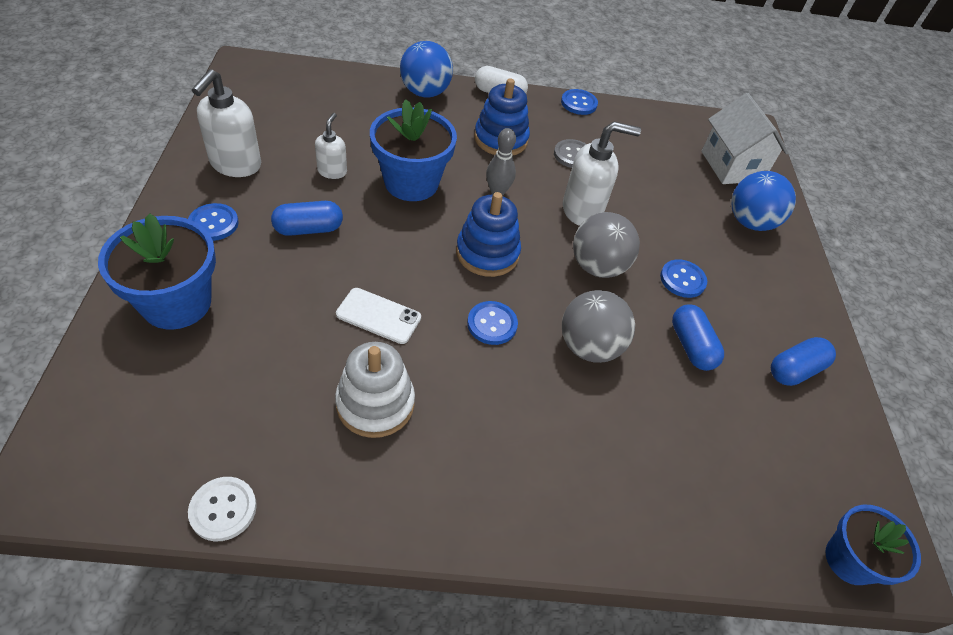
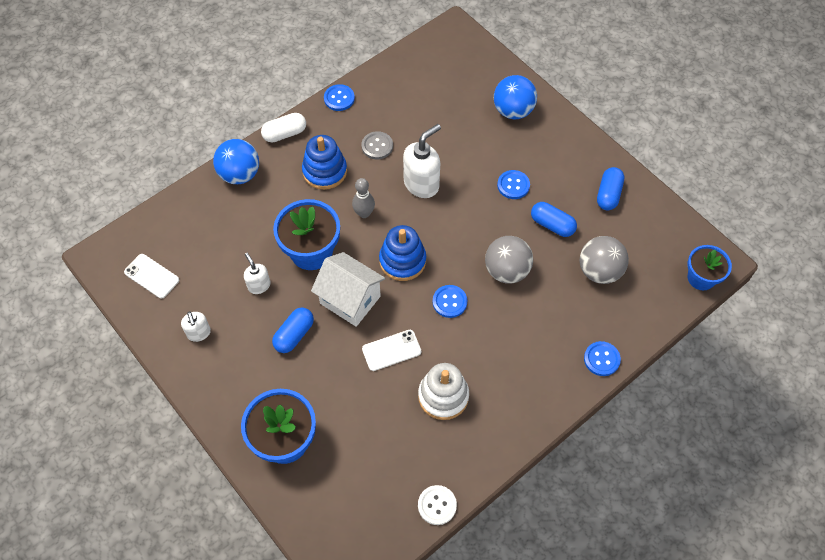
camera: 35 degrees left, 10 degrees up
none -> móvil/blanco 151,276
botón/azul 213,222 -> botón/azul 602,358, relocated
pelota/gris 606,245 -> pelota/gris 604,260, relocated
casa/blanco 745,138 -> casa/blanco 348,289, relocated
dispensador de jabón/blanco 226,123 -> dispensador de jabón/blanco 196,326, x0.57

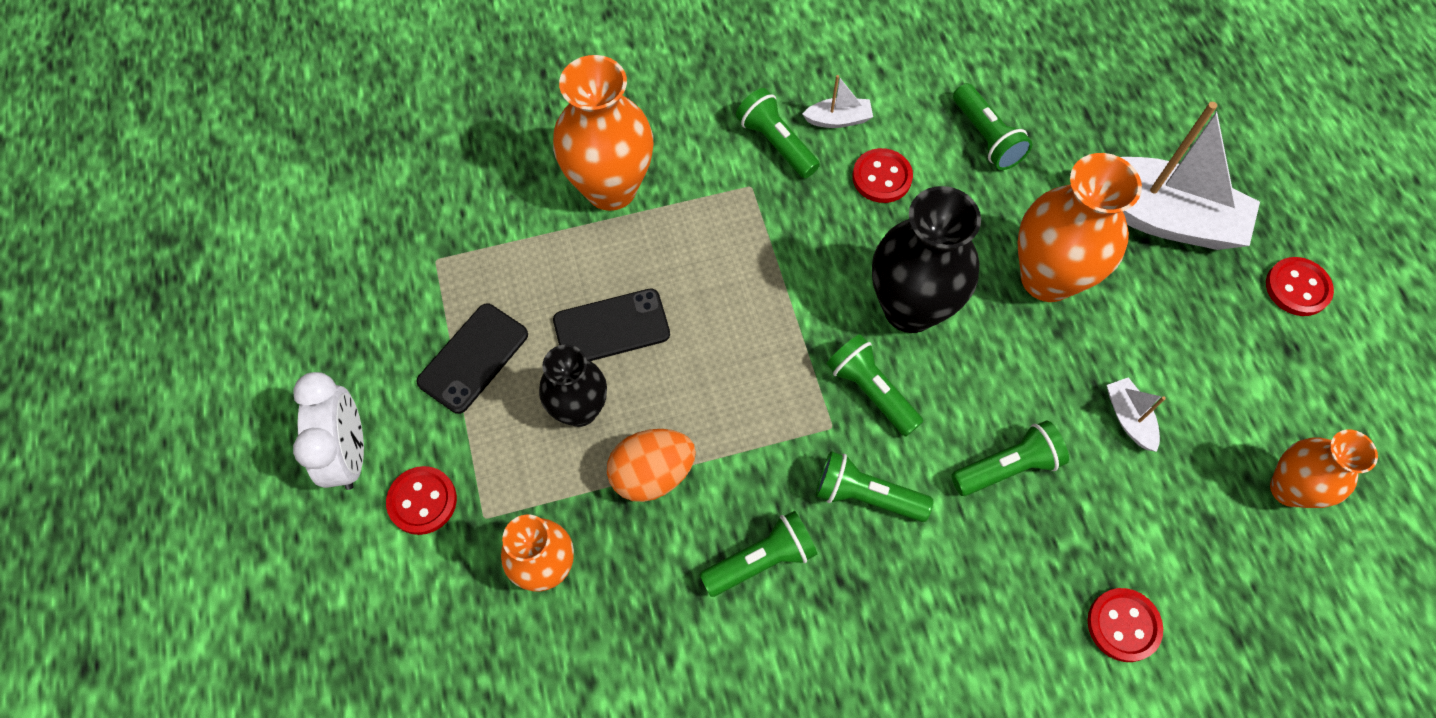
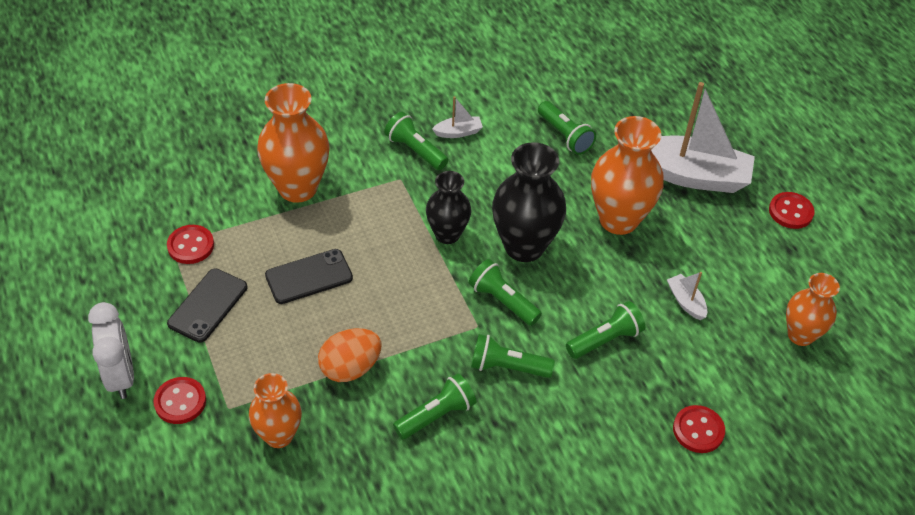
camera: 10 degrees left, 15 degrees down
florero/negro 573,386 -> florero/negro 448,207, relocated
botón/rojo 883,175 -> botón/rojo 190,244, relocated

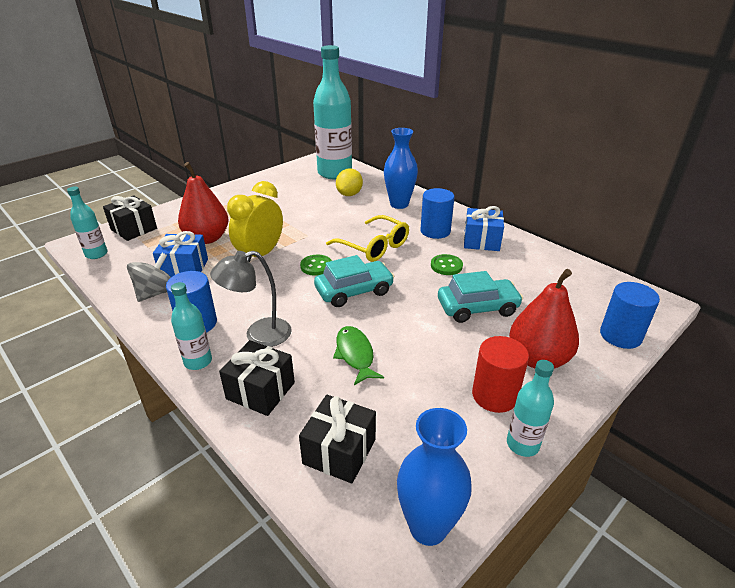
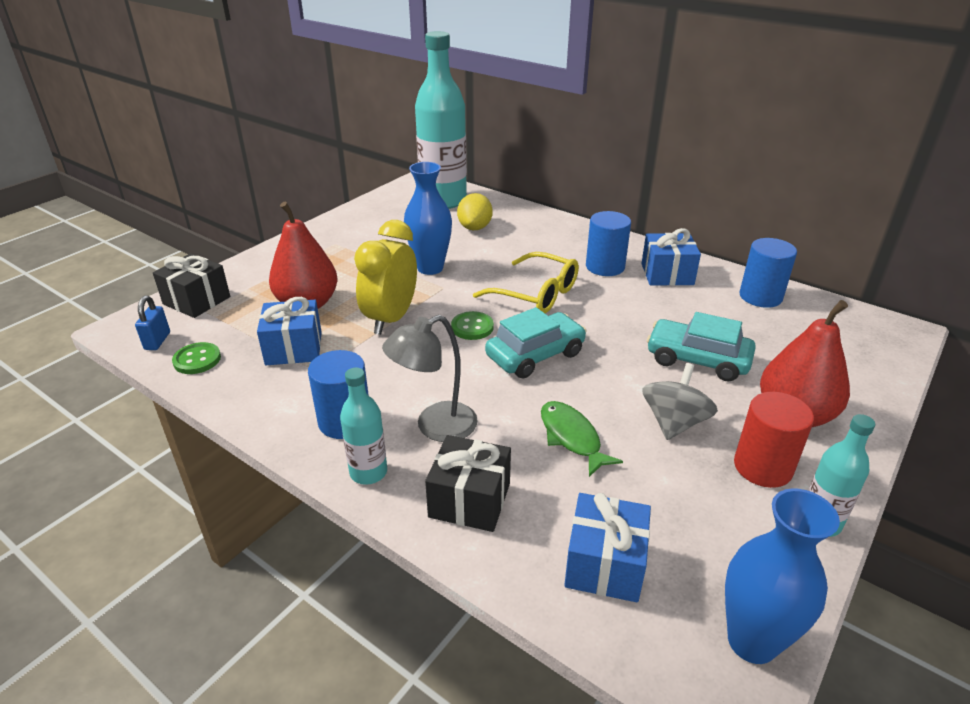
camera: 10 degrees left, 0 degrees up
peonza/gris 149,277 -> peonza/gris 680,401, relocated
florero/azul 401,168 -> florero/azul 428,218, relocated
botón/verde 447,264 -> botón/verde 196,358, relocated
cilindro/azul 630,315 -> cilindro/azul 768,273, relocated
botella/turquesa 87,223 -> candado/azul 152,323
regalo/negro 337,439 -> regalo/azul 607,547
coche/turquesa 480,297 -> coche/turquesa 701,346, 135 degrees counterclockwise

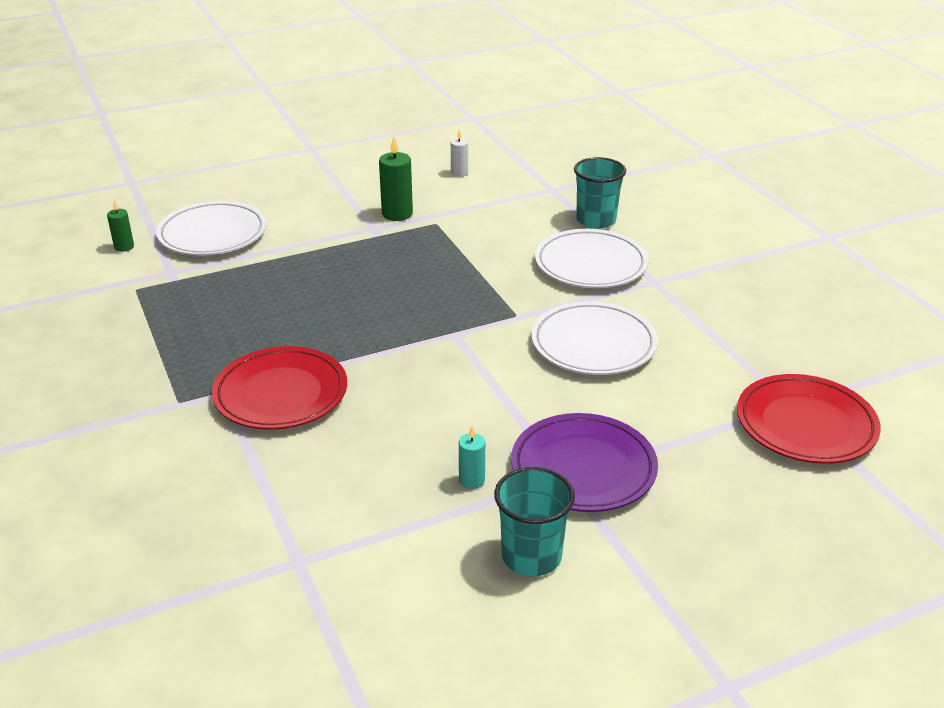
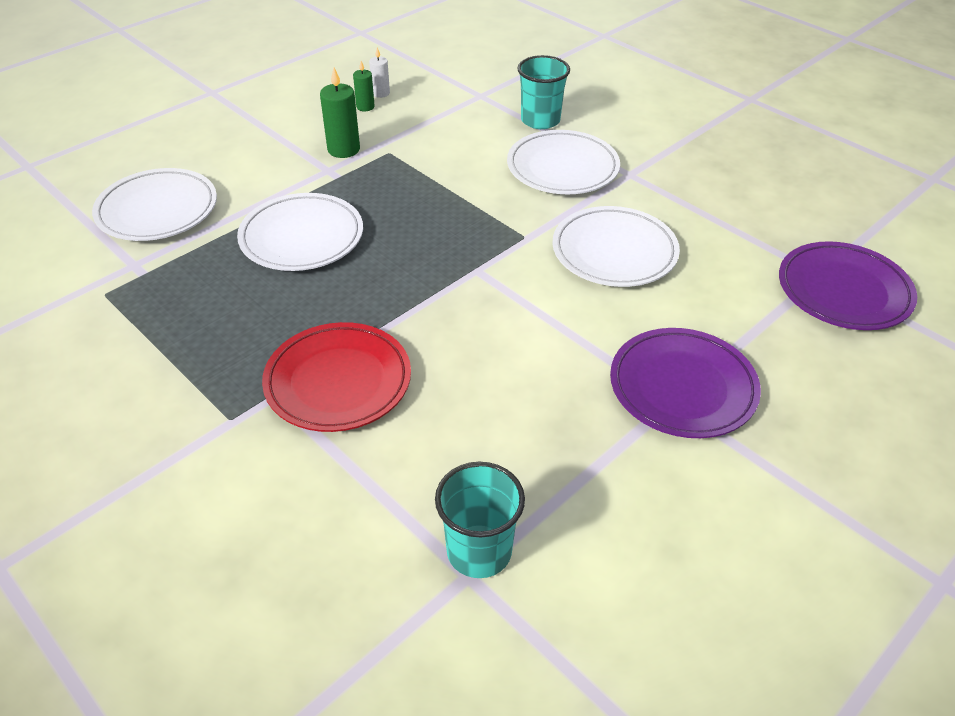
camera: 20 degrees left, 10 degrees up
vela/turquesa 472,457 -> none
none -> plato/blanco 300,232
vela/verde 120,226 -> vela/verde 364,86, relocated
vaso/turquesa 534,521 -> vaso/turquesa 480,520, relocated
plato/rojo 809,419 -> plato/morado 848,285

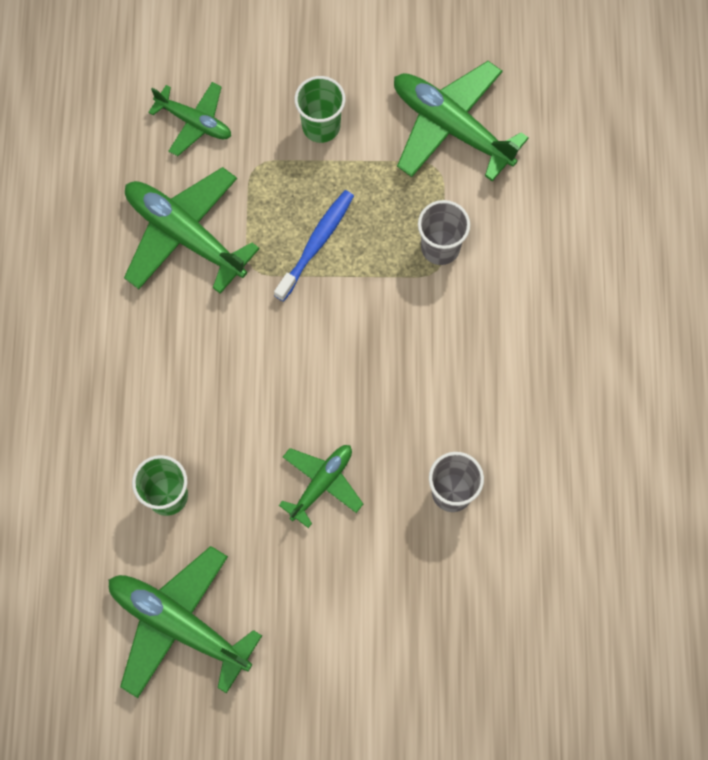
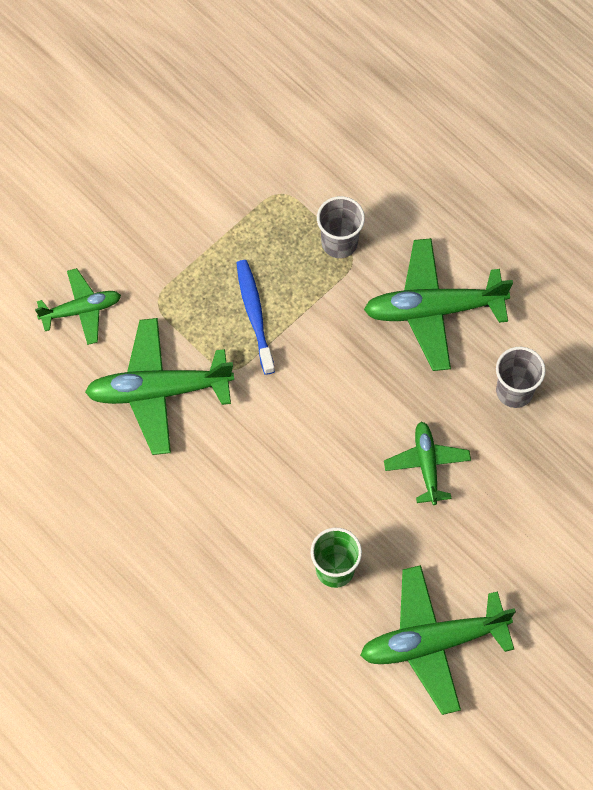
camera: 45 degrees left, 5 degrees down
vaso/verde 320,109 -> none
avión/verde 461,121 -> avión/verde 438,304, relocated

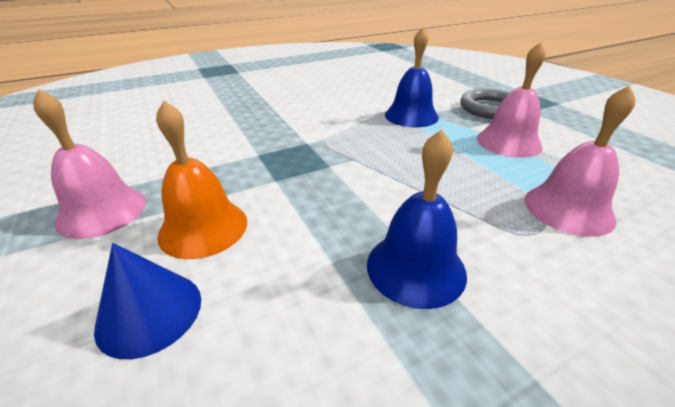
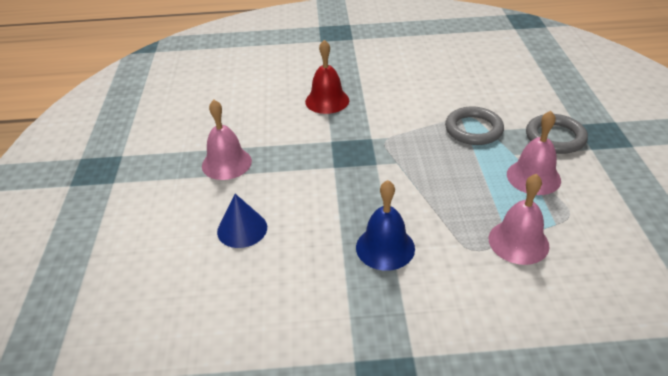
camera: 25 degrees right, 5 degrees up
campana/naranja 201,180 -> none
none -> campana/rojo 327,77
campana/azul 412,77 -> anillo/gris 474,126

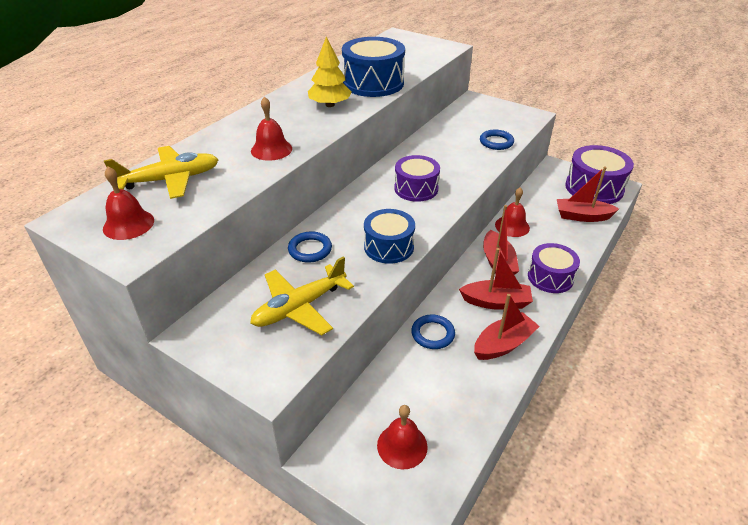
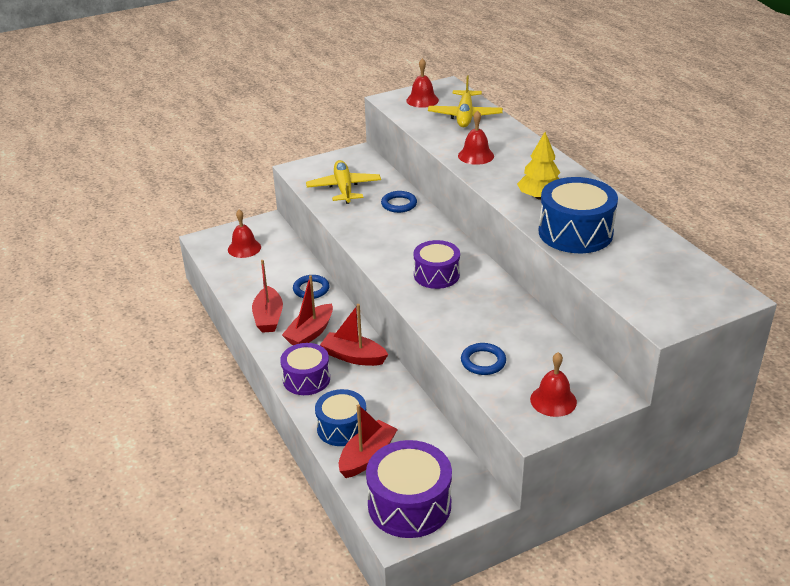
camera: 120 degrees right, 5 degrees down
tambor/azul 389,236 -> tambor/azul 340,417, relocated
campana/rojo 512,212 -> campana/rojo 553,384, relocated

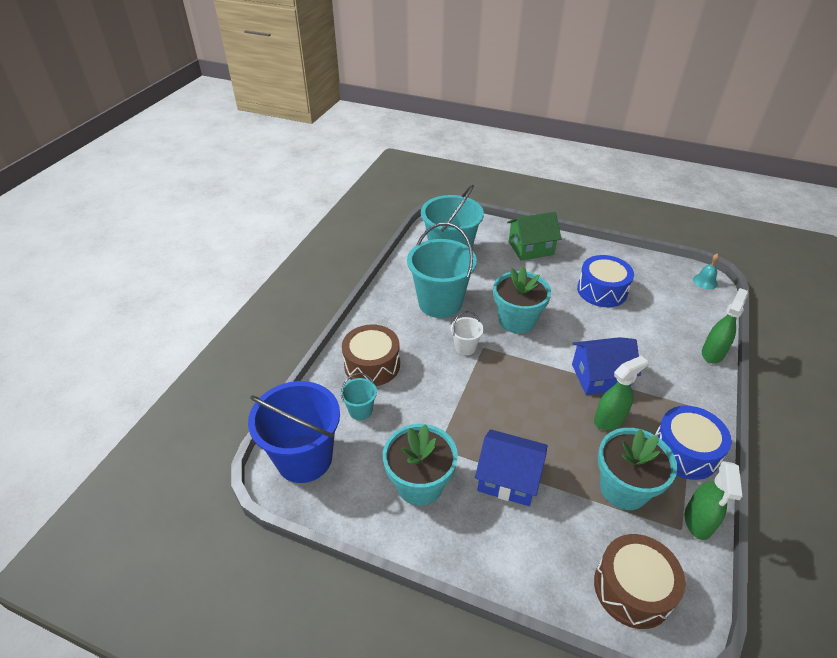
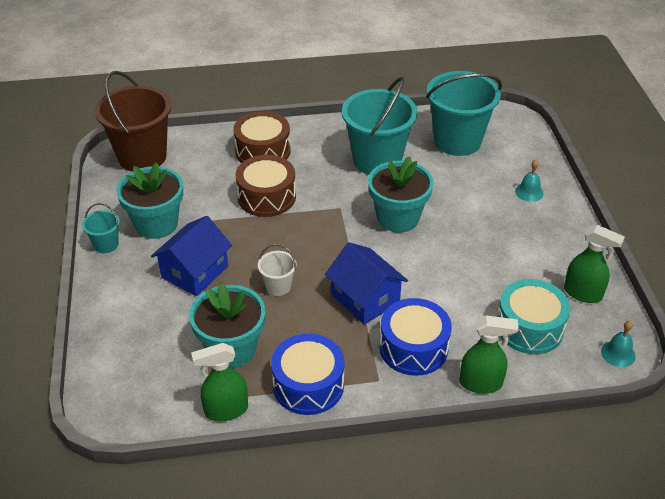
camera: 60 degrees right, 0 degrees up
none -> tambor/turquesa 533,316
balde/turquesa 358,396 -> balde/turquesa 101,228, relocated
balde/blanco 467,333 -> balde/blanco 277,270, relocated
tambor/azul 605,281 -> tambor/azul 415,337, relocated
pulverizador/verde 621,393 -> pulverizador/verde 594,264, relocated
tambor/marrón 639,581 -> tambor/marrón 265,186, relocated
casa/verde 534,236 -> campana/turquesa 529,181
balde/azul 294,432 -> balde/marrón 133,121
casa/azul 511,467 -> casa/azul 191,256, 45 degrees clockwise

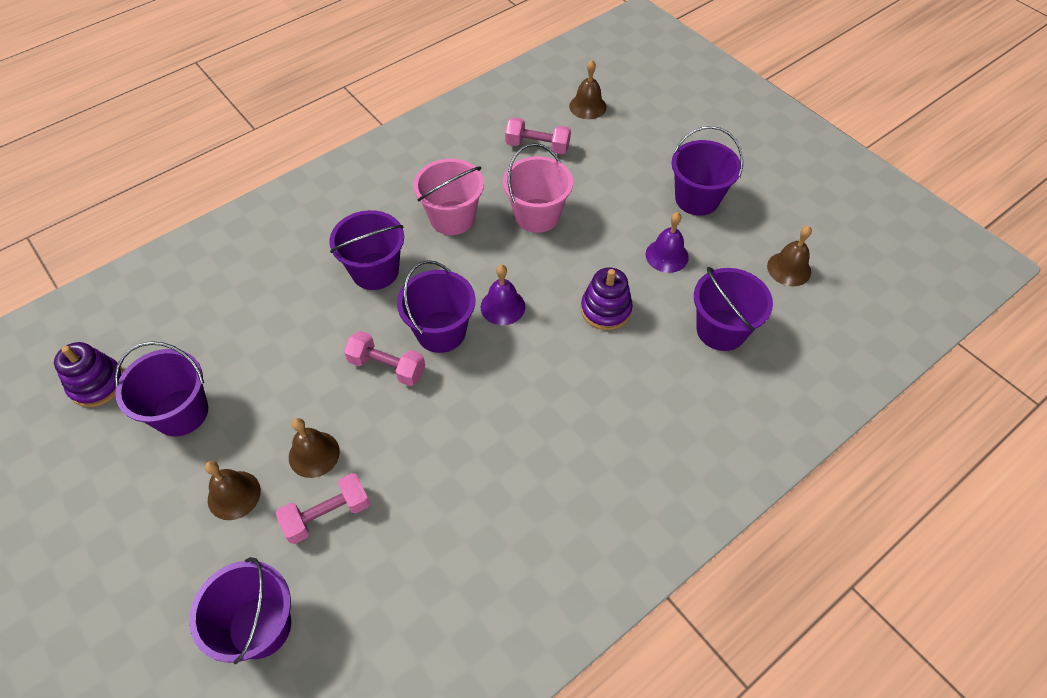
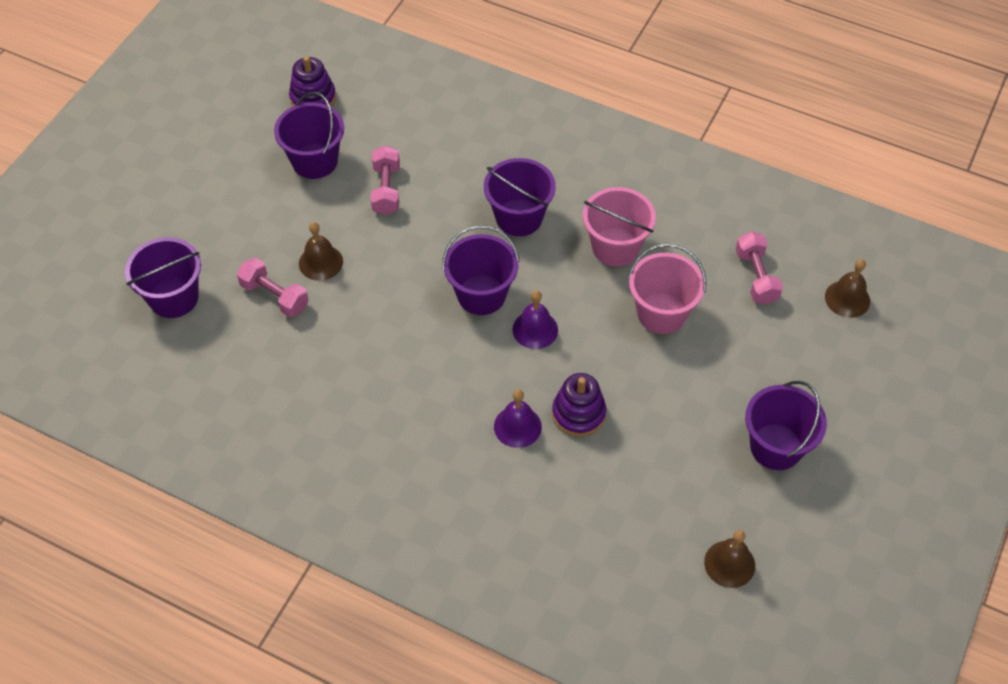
camera: 65 degrees right, 0 degrees up
campana/marrón 233,490 -> none
balde/morado 733,309 -> none
mancuerna/rosa 384,358 -> mancuerna/rosa 385,180, relocated
campana/morado 667,242 -> campana/morado 518,418, relocated

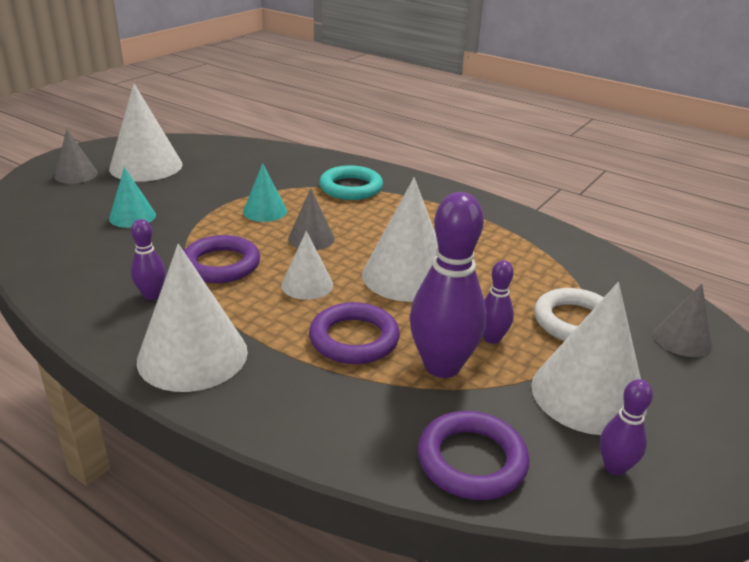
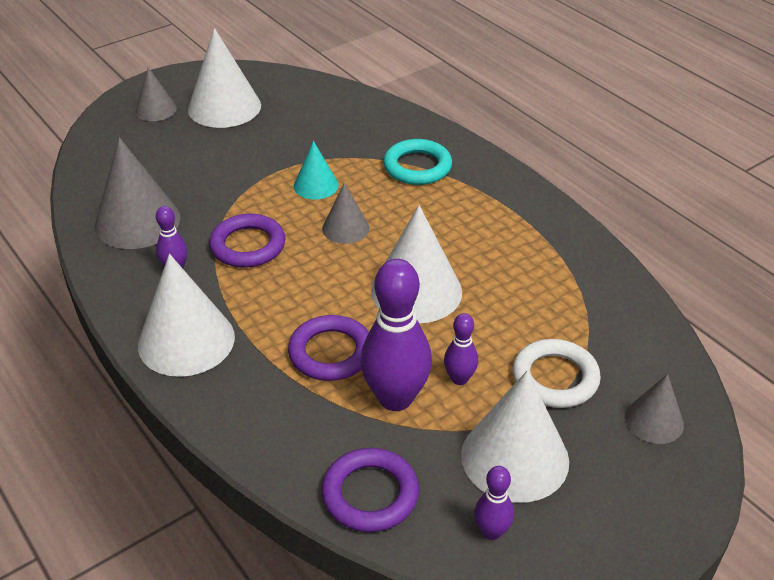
camera: 20 degrees right, 10 degrees up
cono/turquesa 132,197 -> none
cono/blanco 307,265 -> none
none -> cono/gris 137,193

